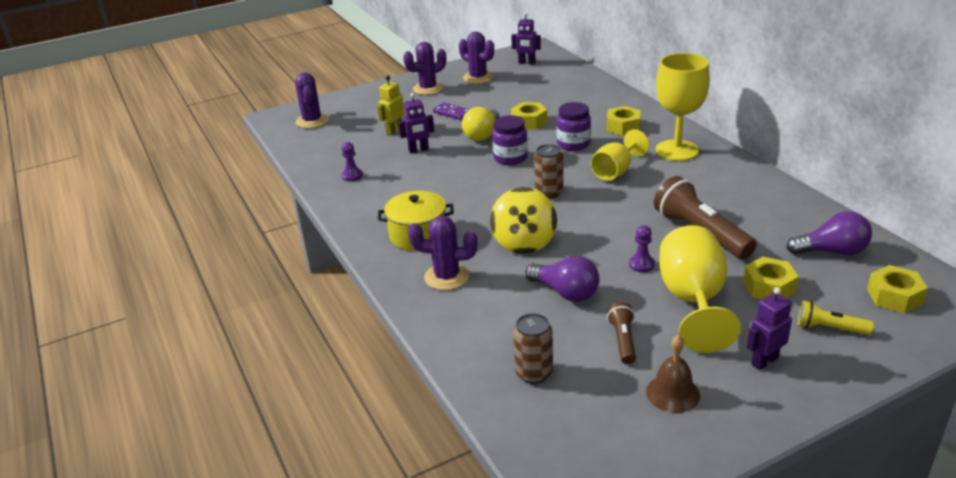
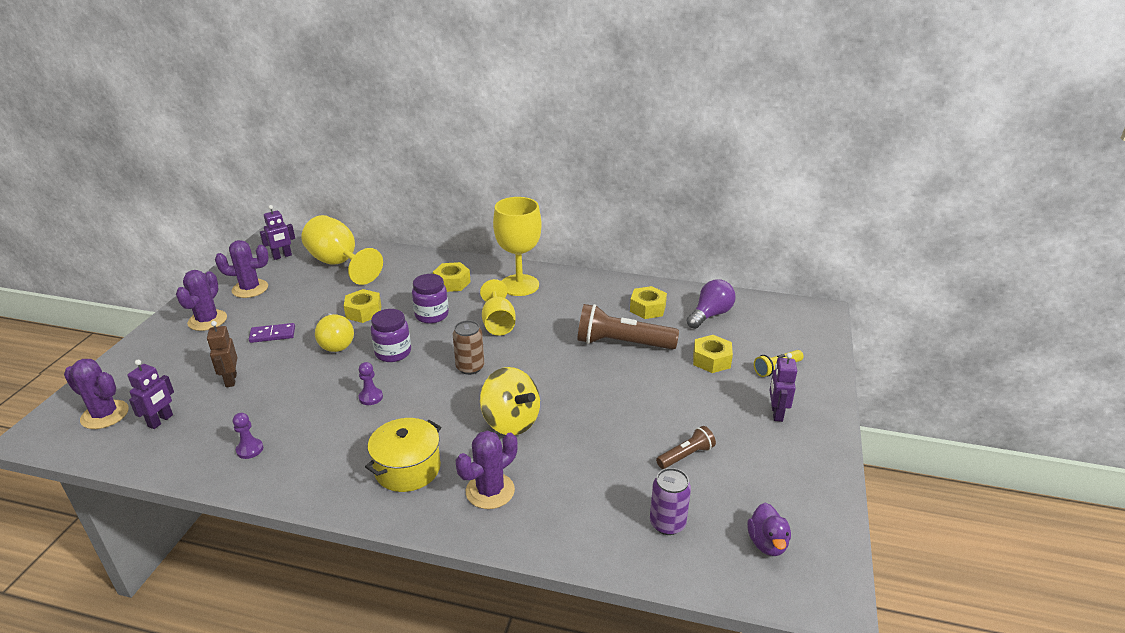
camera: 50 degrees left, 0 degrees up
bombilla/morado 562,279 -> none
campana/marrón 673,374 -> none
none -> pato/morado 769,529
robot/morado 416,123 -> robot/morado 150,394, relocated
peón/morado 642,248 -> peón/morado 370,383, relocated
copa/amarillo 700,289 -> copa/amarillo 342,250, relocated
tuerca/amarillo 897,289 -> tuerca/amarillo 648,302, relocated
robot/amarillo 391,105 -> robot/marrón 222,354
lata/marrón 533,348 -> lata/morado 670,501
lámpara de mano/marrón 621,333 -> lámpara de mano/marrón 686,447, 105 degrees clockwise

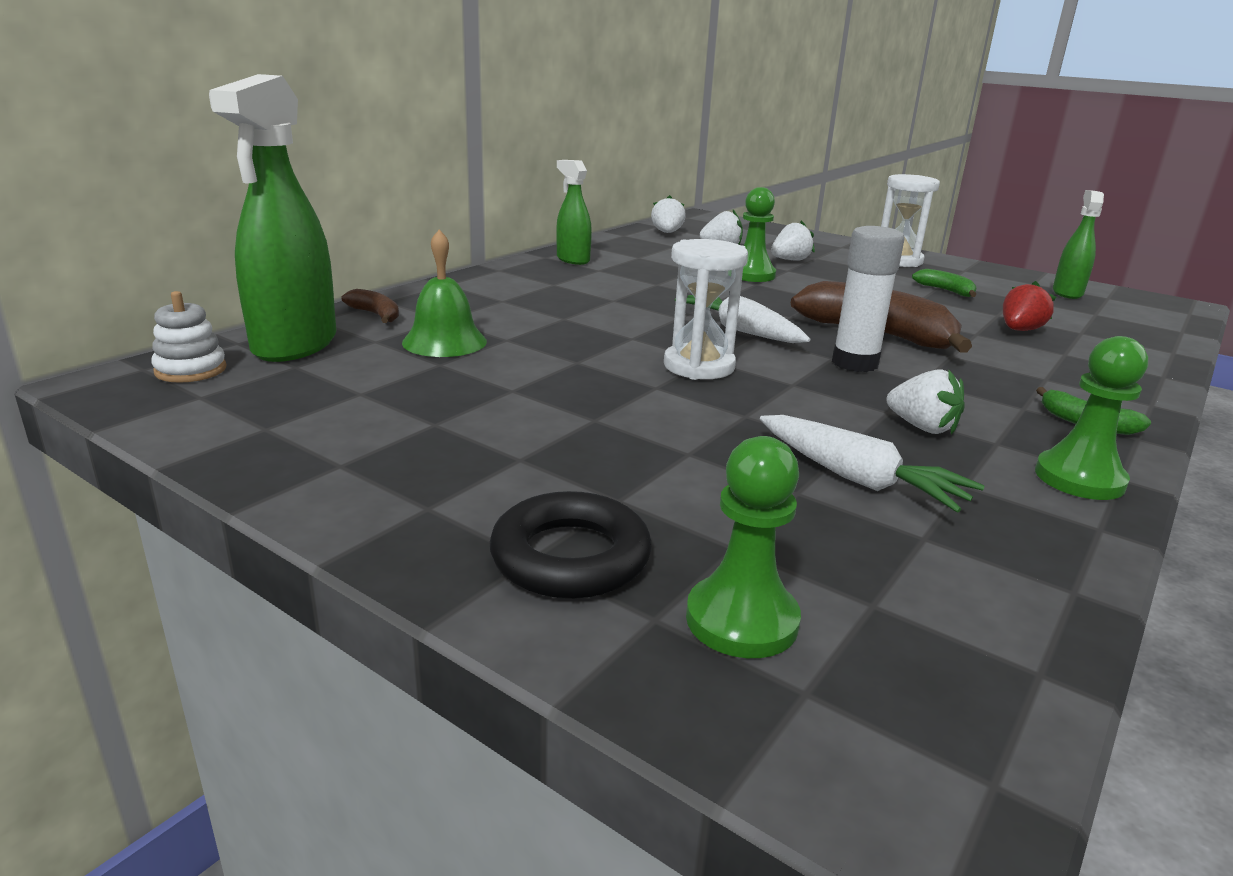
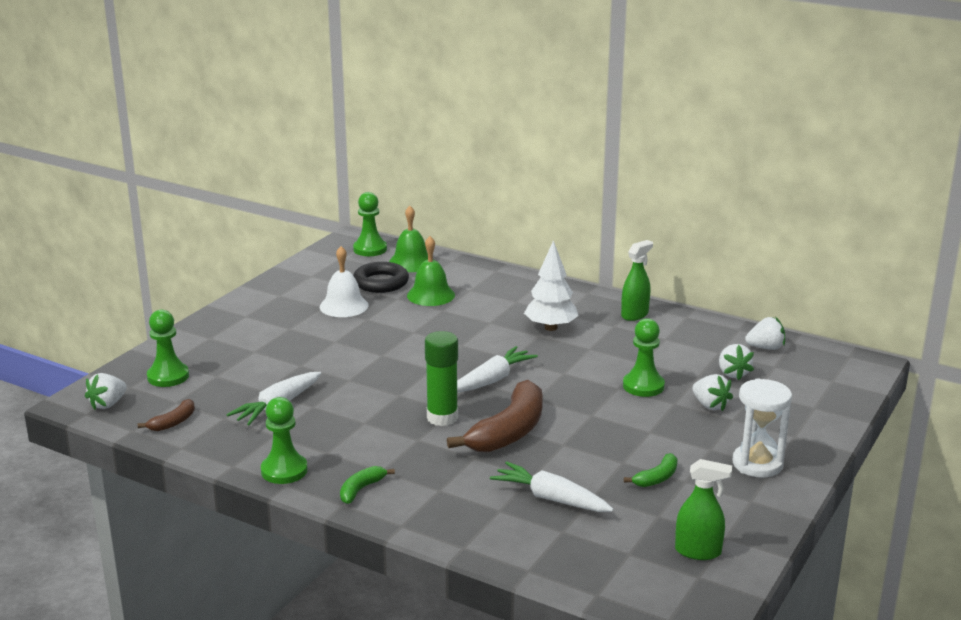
camera: 85 degrees right, 0 degrees up
reloj de arena/blanco 706,309 -> none
none -> campana/blanco 344,281
none -> árbol/blanco 551,285
plátano/marrón 370,306 -> plátano/marrón 166,415, relocated
anillo/negro 570,545 -> anillo/negro 381,277, relocated
fresa/blanco 926,402 -> fresa/blanco 106,391, relocated
juguete apilable/blanco 189,337 -> peón/verde 370,224
pulverizador/verde 272,218 -> campana/verde 408,239
fresa/rojo 1029,306 -> zanahoria/blanco 552,486
barra de pegamento/blanco 868,299 -> barra de pegamento/verde 441,378

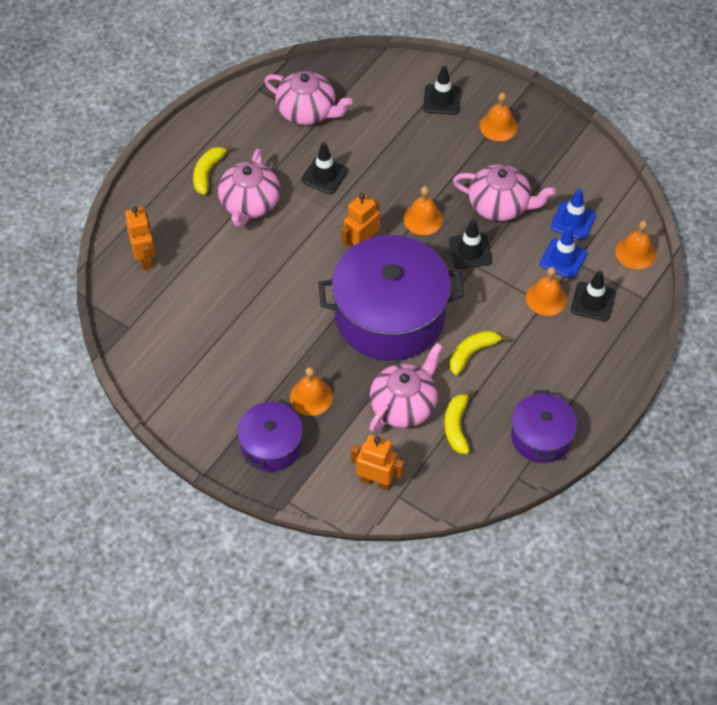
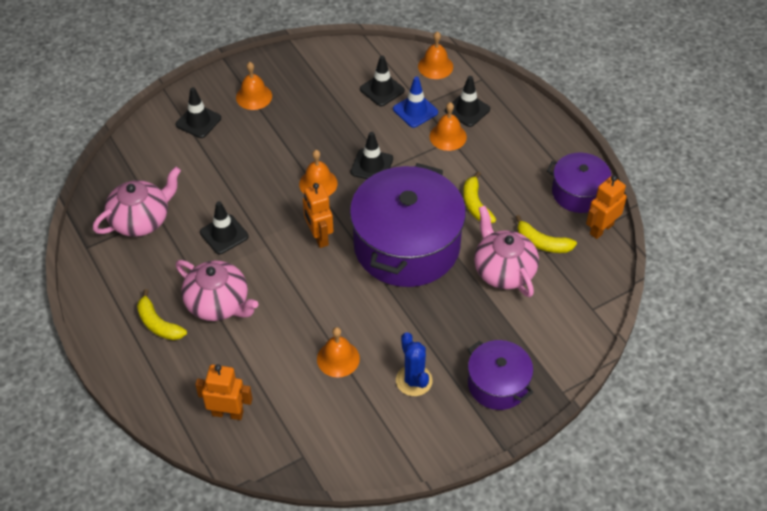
camera: 65 degrees left, 5 degrees down
tetera/rosa 504,192 -> none
none -> cactus/azul 414,364
campana/naranja 311,391 -> campana/naranja 338,352, relocated
robot/naranja 377,463 -> robot/naranja 606,207, relocated
cono de tráfico/azul 573,214 -> cono de tráfico/negro 382,81

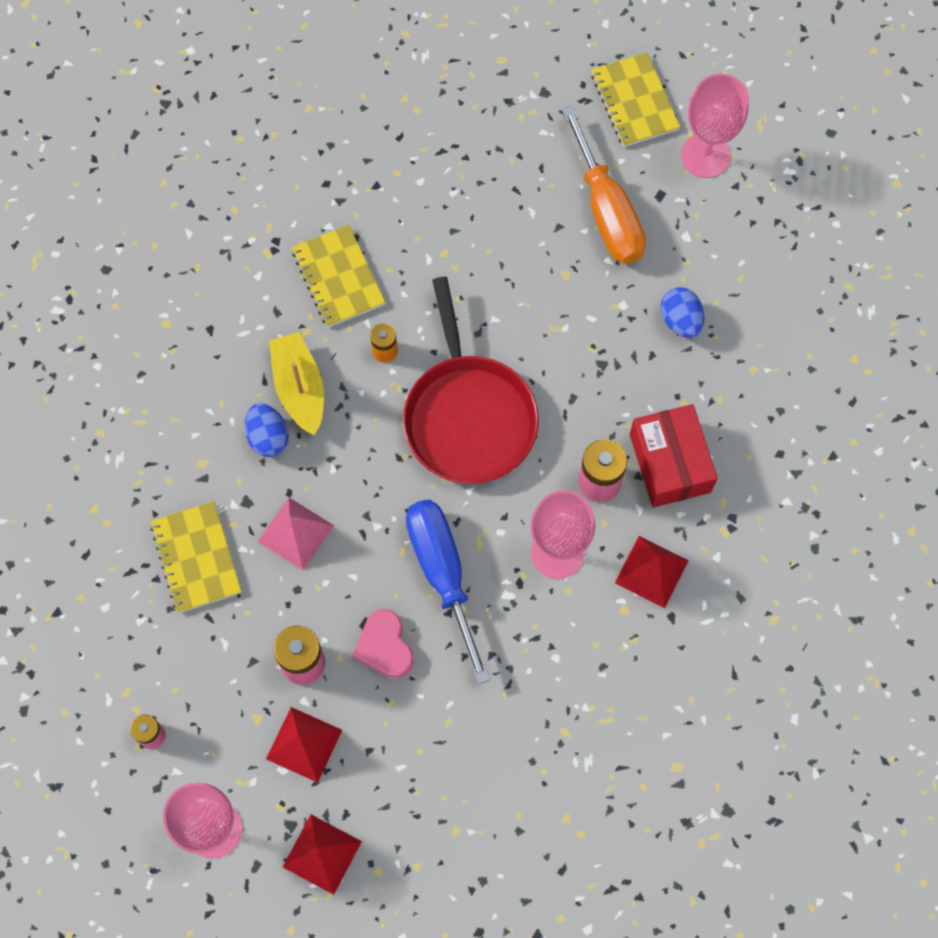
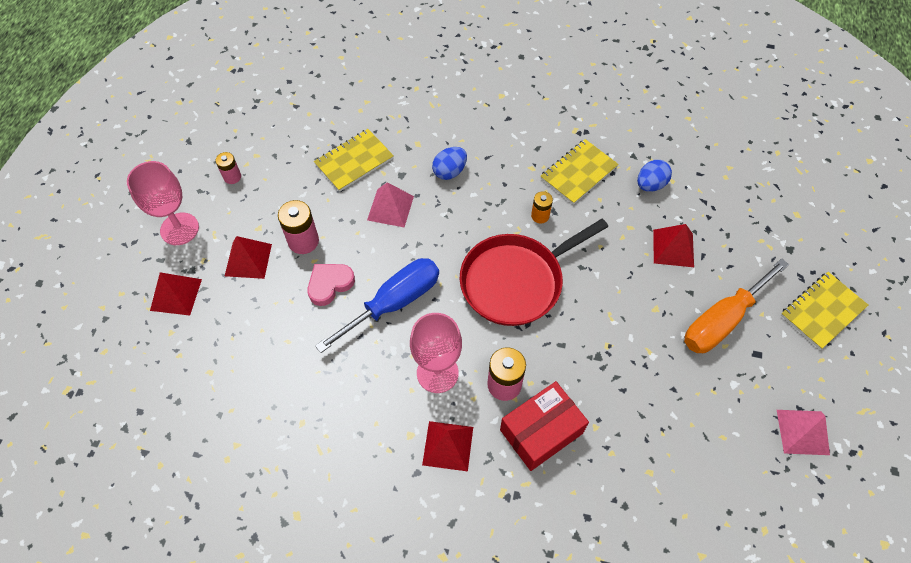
camera: 70 degrees right, 10 degrees down
barco/amarillo 296,384 -> none
copa/rosa 715,126 -> none
none -> pirámide/rojo 673,245
none -> pirámide/rosa 803,432
huevo/azul 682,312 -> huevo/azul 654,176, relocated

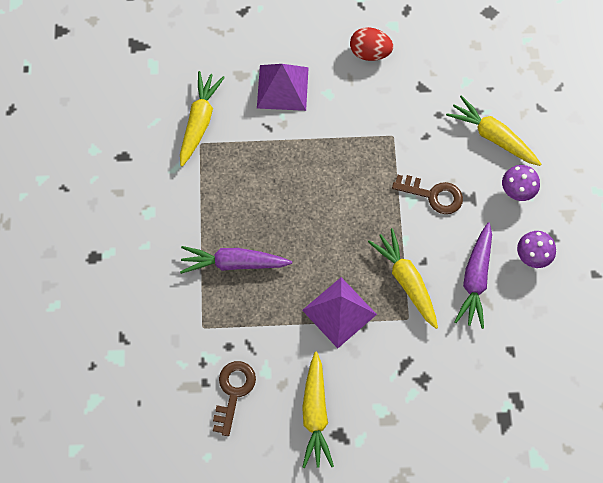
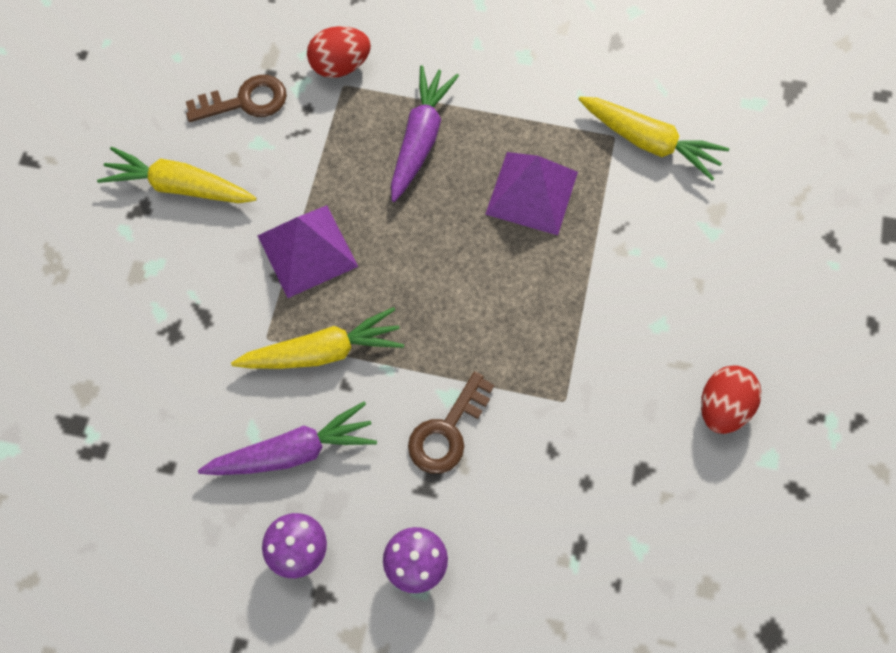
camera: 105 degrees right, 0 degrees up
zanahoria/amarillo 493,130 -> none
none -> huevo/rojo 339,52
pirámide/morado 283,87 -> pirámide/morado 531,193, relocated
llave/marrón 234,398 -> llave/marrón 236,98, 45 degrees counterclockwise
zanahoria/morado 473,275 -> zanahoria/morado 287,438, 135 degrees clockwise

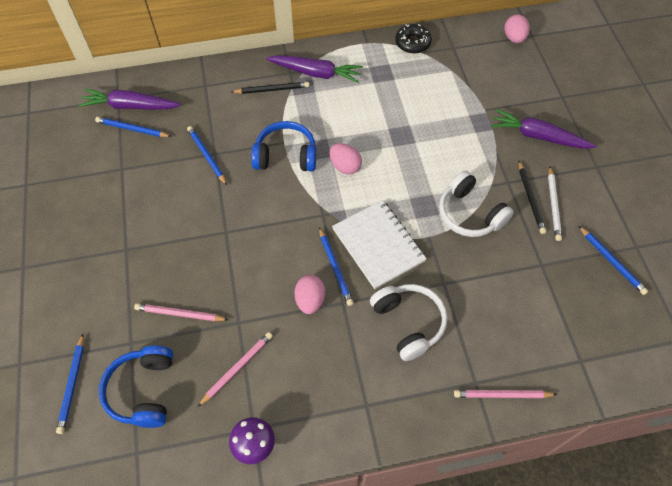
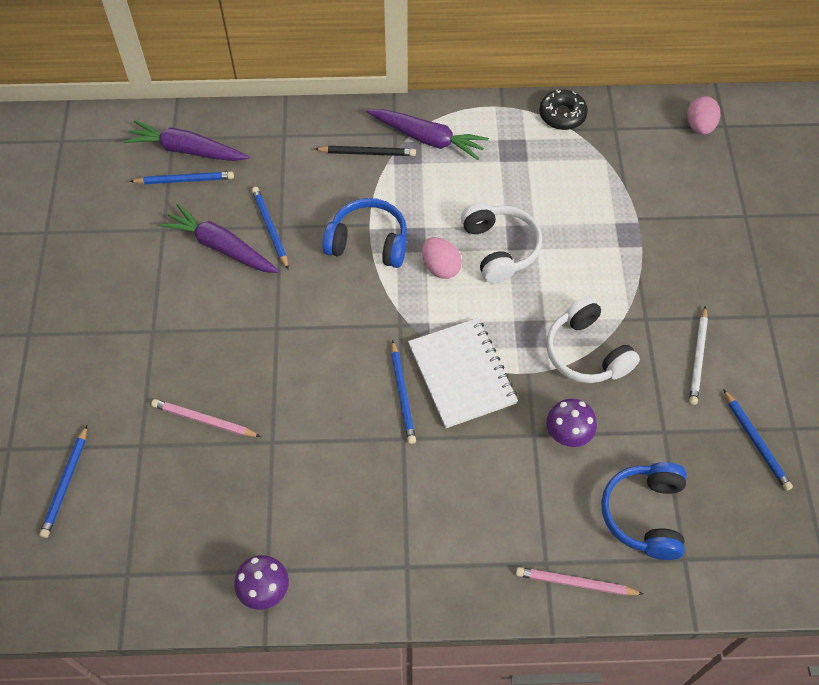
camera: 10 degrees right, 0 degrees up
lápiz/rosa 235,369 -> none
huevo/rosa 310,294 -> none
lápiz/negro 533,197 -> none
none -> seta/morado 571,423
auriculares/azul 136,386 -> auriculares/azul 644,511, relocated
auriculares/blanco 408,322 -> auriculares/blanco 501,242, relocated
zanahoria/morado 544,129 -> zanahoria/morado 220,238, relocated
lápiz/azul 133,127 -> lápiz/azul 182,177, 150 degrees clockwise

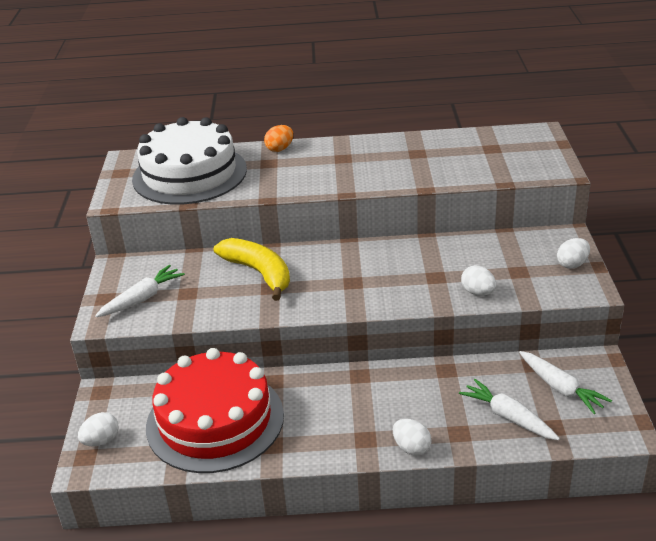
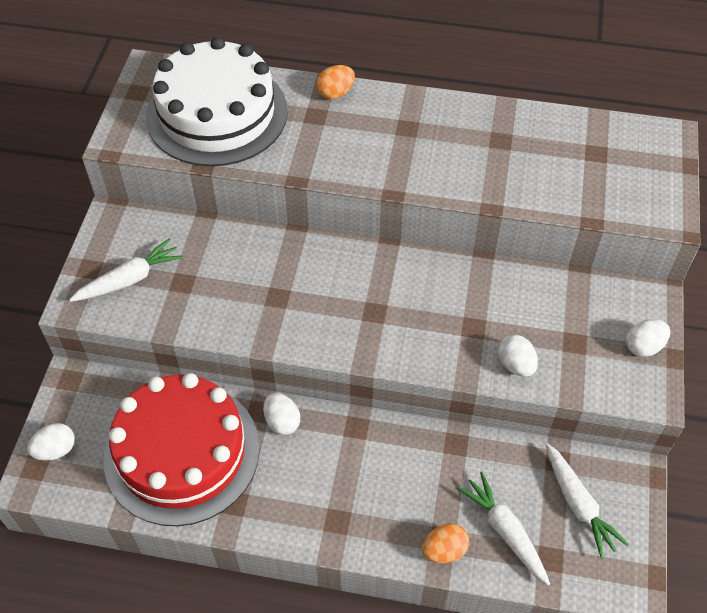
camera: 10 degrees right, 20 degrees up
plátano/amarillo 252,269 -> none
none -> huevo/naranja 445,543
huevo/blanco 412,437 -> huevo/blanco 281,414, relocated

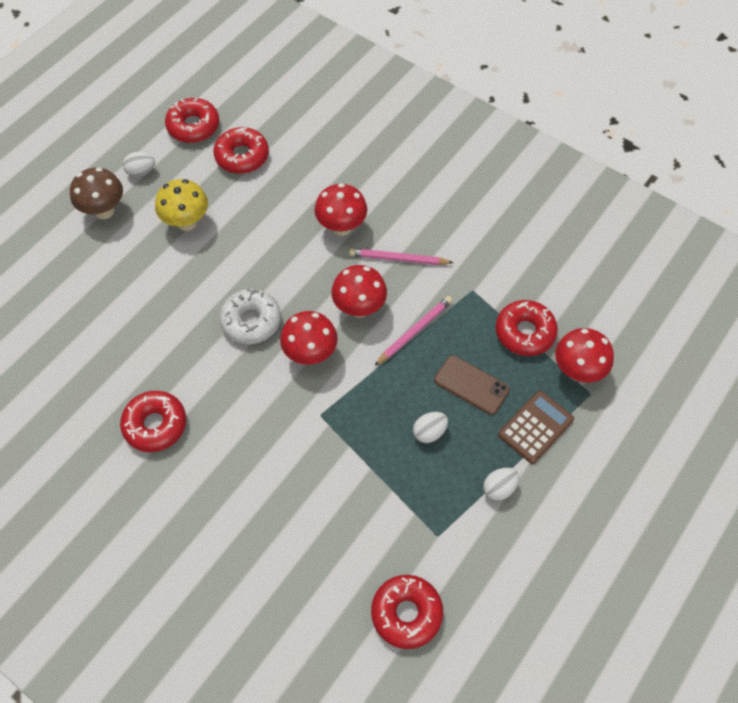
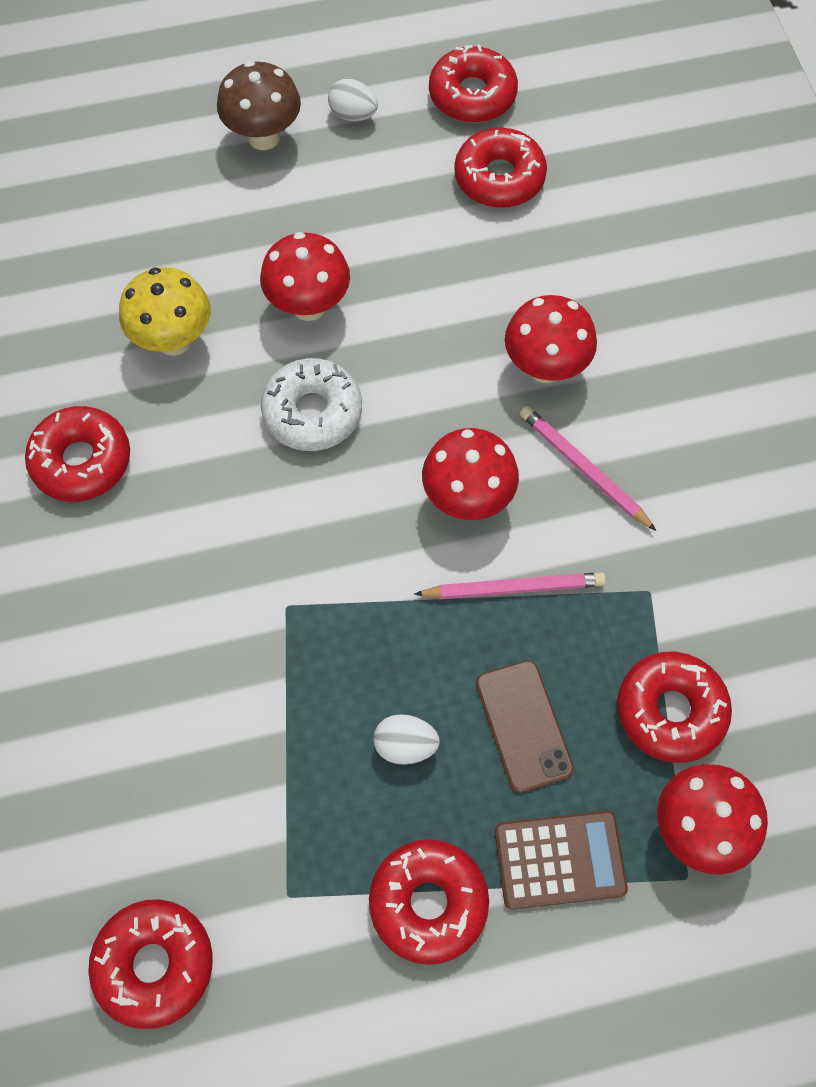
camera: 40 degrees right, 5 degrees up
seta/amarillo 181,205 -> seta/amarillo 165,311, relocated
seta/rojo 309,338 -> seta/rojo 305,276, relocated
huevo/blanco 501,484 -> rosquilla/rojo 429,902

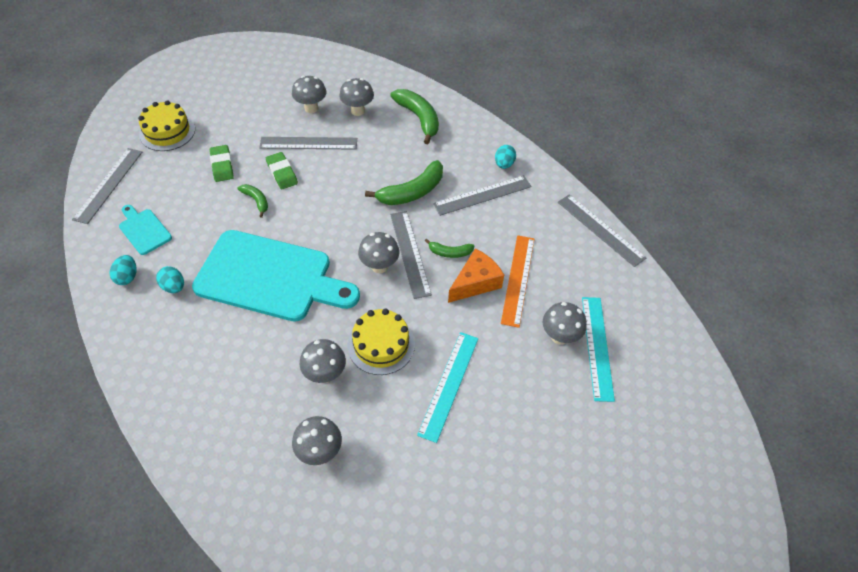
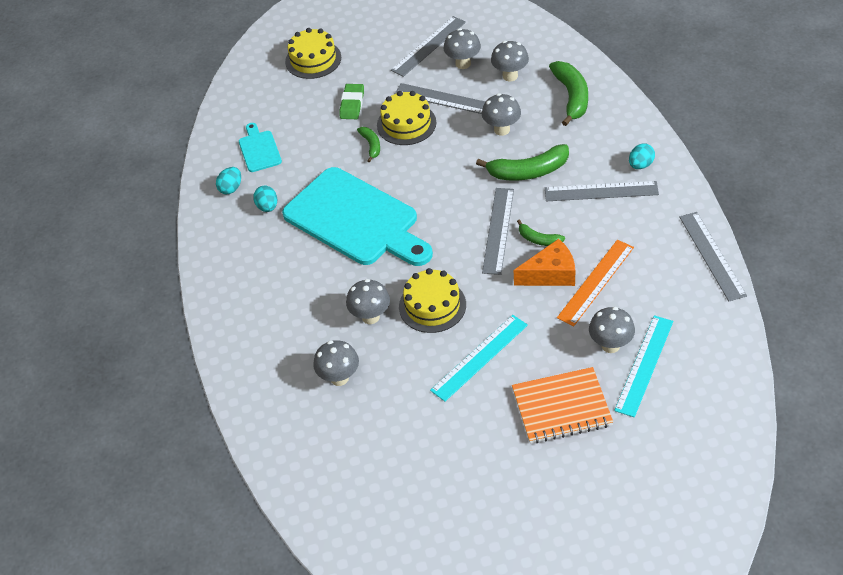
camera: 30 degrees right, 5 degrees down
none -> cuaderno/naranja 562,405
regla/gris 107,186 -> regla/gris 428,46, relocated
seta/gris 378,252 -> seta/gris 501,114, relocated
goma de borrar/verde 282,170 -> tarta/amarillo 406,118

